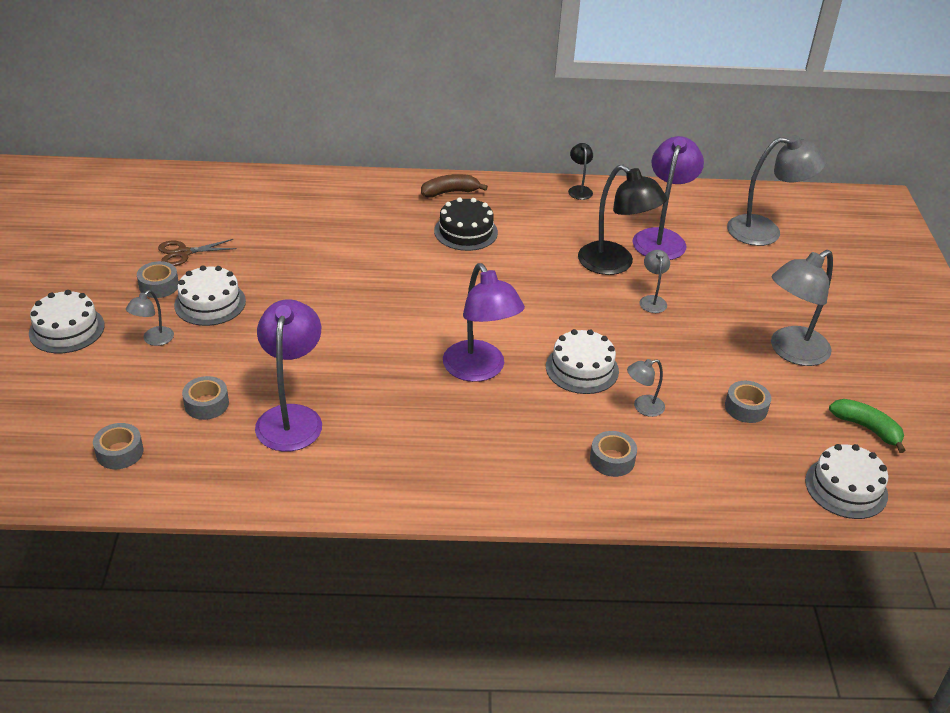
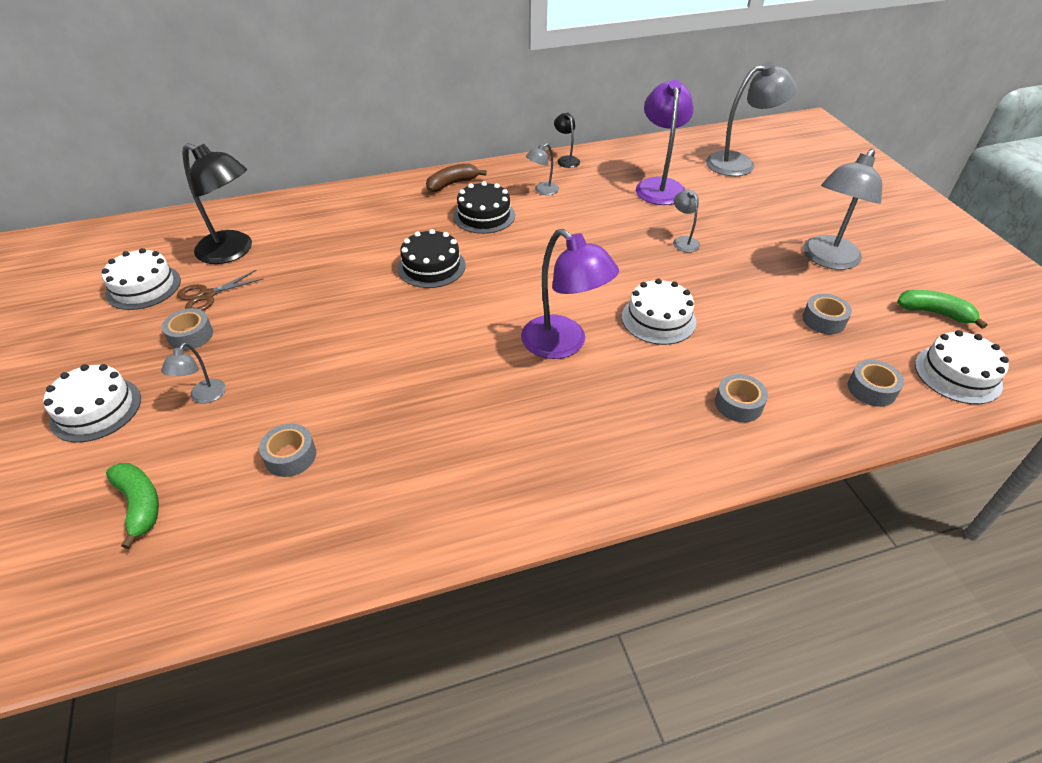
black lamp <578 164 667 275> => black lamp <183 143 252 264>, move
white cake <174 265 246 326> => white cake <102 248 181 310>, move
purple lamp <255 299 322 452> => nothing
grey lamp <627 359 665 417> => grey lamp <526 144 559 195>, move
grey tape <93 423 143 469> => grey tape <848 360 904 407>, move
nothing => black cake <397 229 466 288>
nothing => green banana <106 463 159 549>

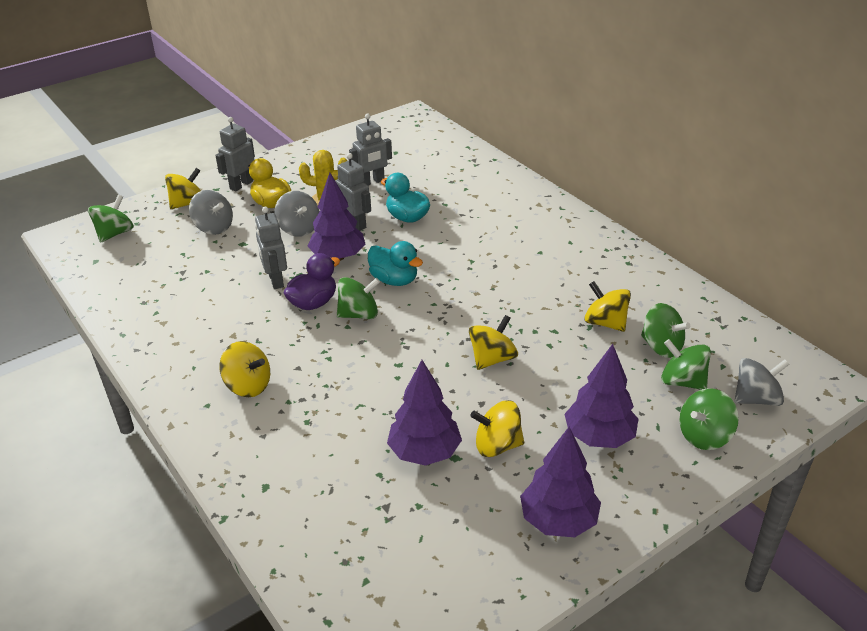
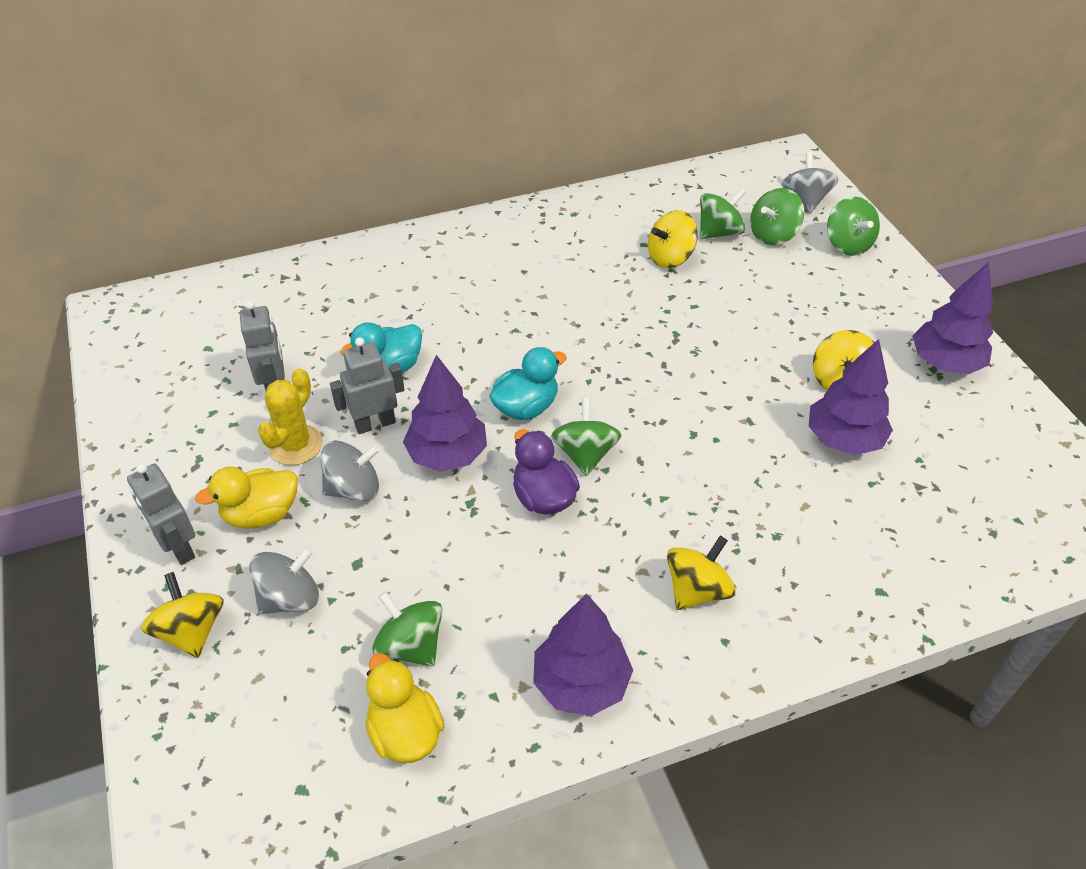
green spinning top <88 195 134 243> => green spinning top <372 591 443 666>, move
grey robot <255 207 287 289> => nothing
yellow spinning top <469 315 518 370> => nothing
purple tree <564 344 638 448> => purple tree <533 594 633 716>, move
nothing => yellow duck <365 653 445 763>

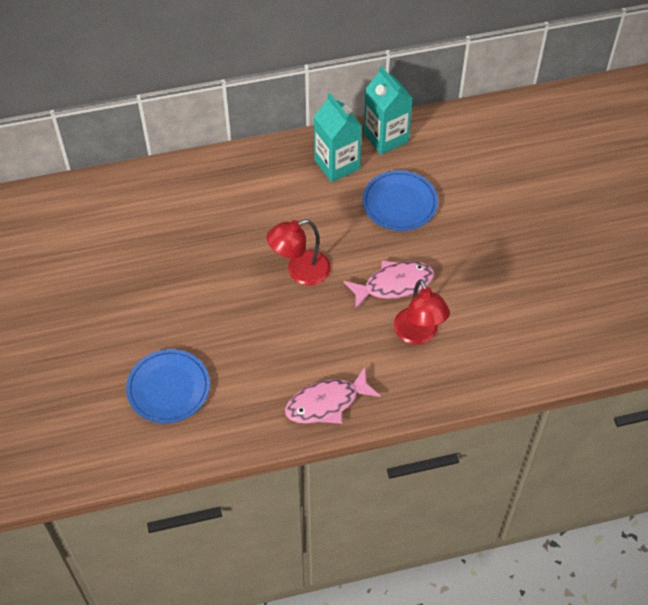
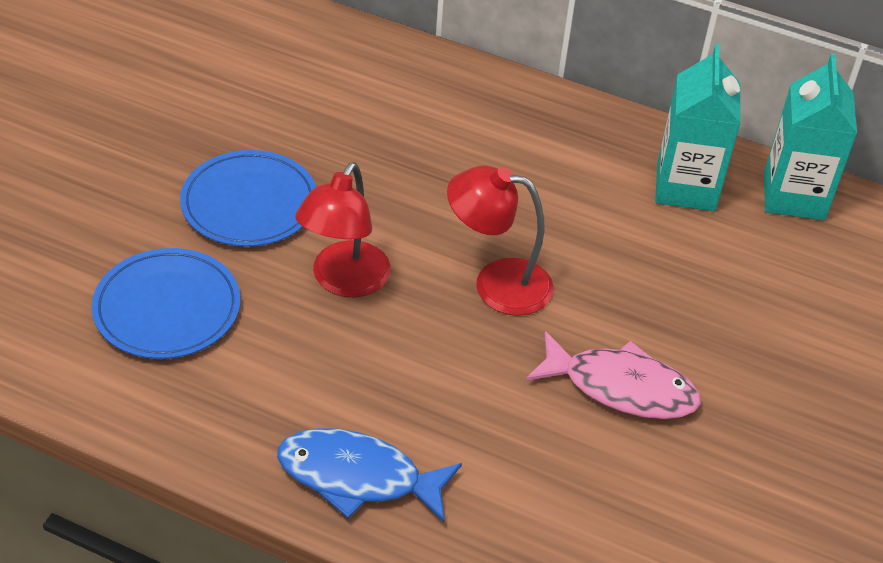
blue plate <363 170 438 231> => blue plate <180 150 316 247>, move
red lamp <394 279 450 345> => red lamp <295 162 391 298>, move
pink fish <285 367 381 424> => blue fish <277 428 462 523>

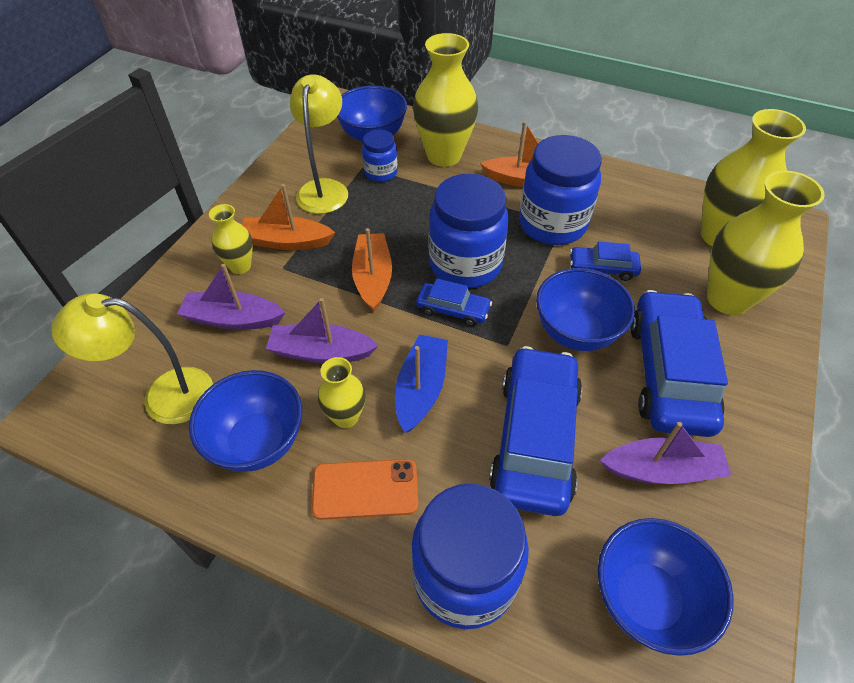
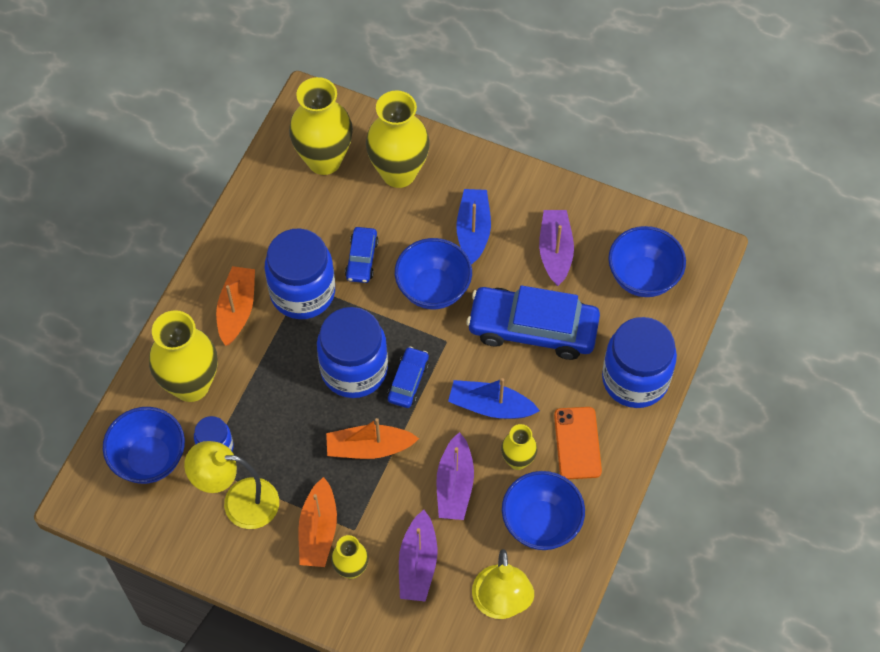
blue car <630 290 728 437> => blue boat <456 189 491 264>

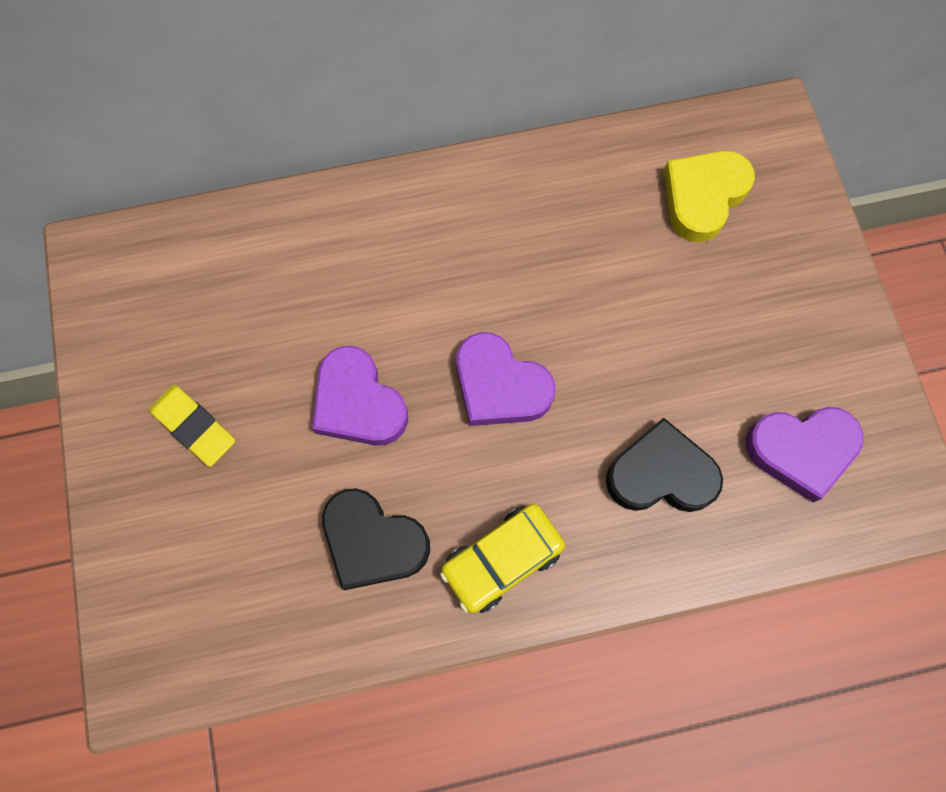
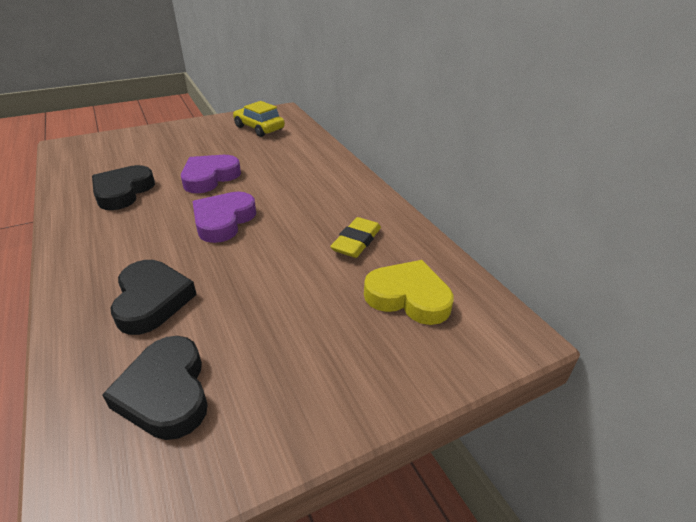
yellow eraser <149 384 235 467> => yellow eraser <330 217 381 258>, move
purple heart <746 407 864 502> => black heart <102 336 208 440>
yellow car <440 504 565 614> => yellow car <233 101 285 137>, move

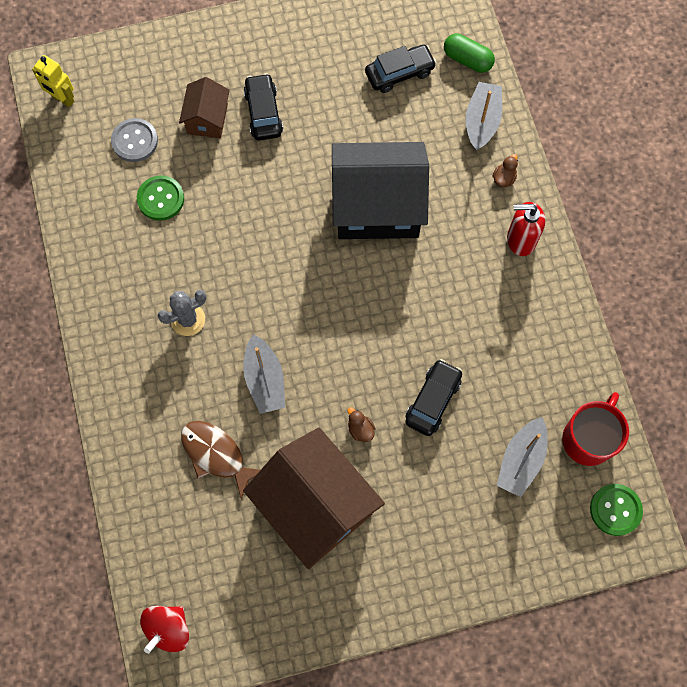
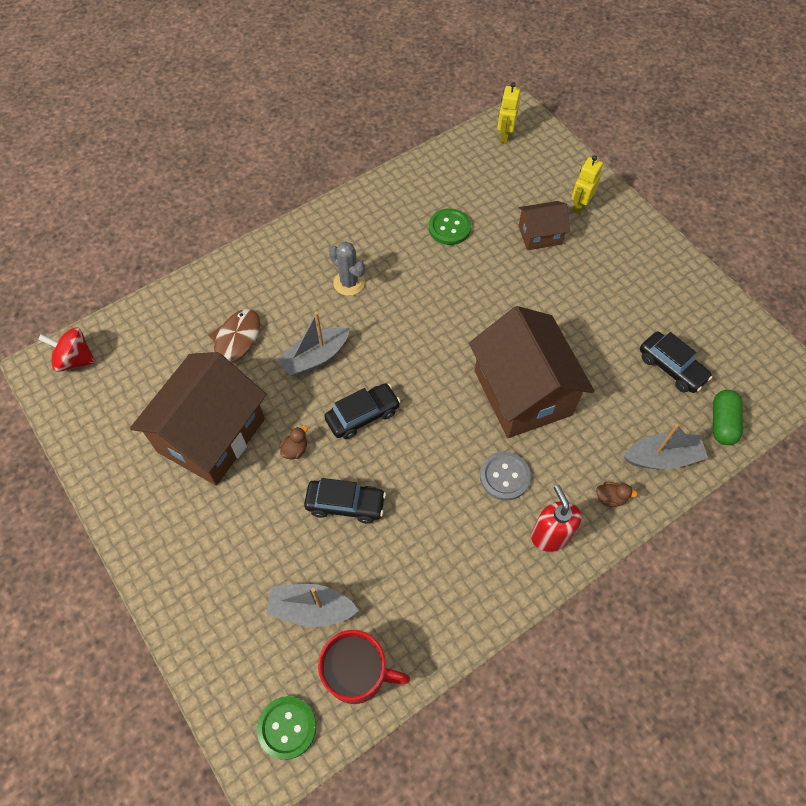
black car <243 73 283 141> => black car <324 383 401 439>, move
grey button <111 118 158 162> => grey button <480 452 531 501>, move
black house <332 142 429 239> => brown house <469 306 594 438>
nothing => yellow robot <571 155 603 215>

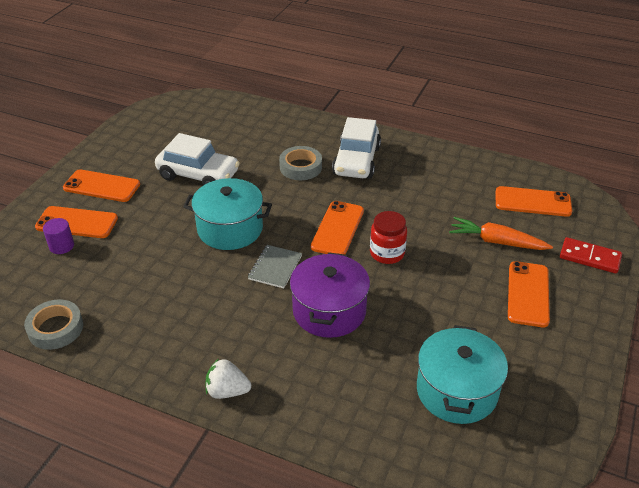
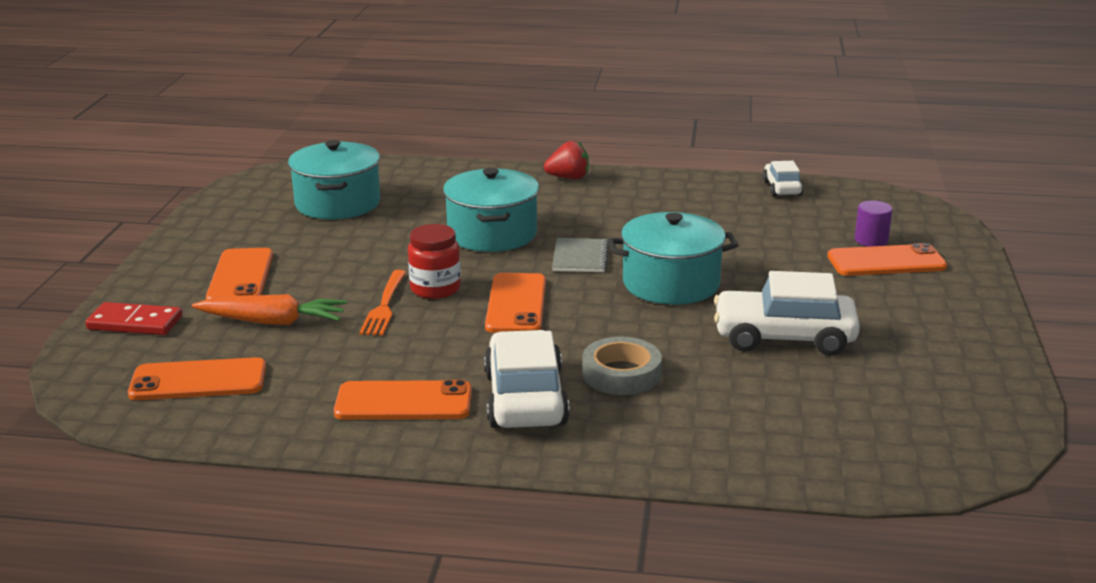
orange phone <63 169 140 202> => orange phone <334 380 472 420>, move
purple pot <290 252 370 338> => turquoise pot <443 168 539 252>
grey tape <24 299 83 350> => white car <763 161 803 197>
white strawberry <205 359 251 399> => red strawberry <544 141 589 179>
nothing => orange fork <359 270 406 336>

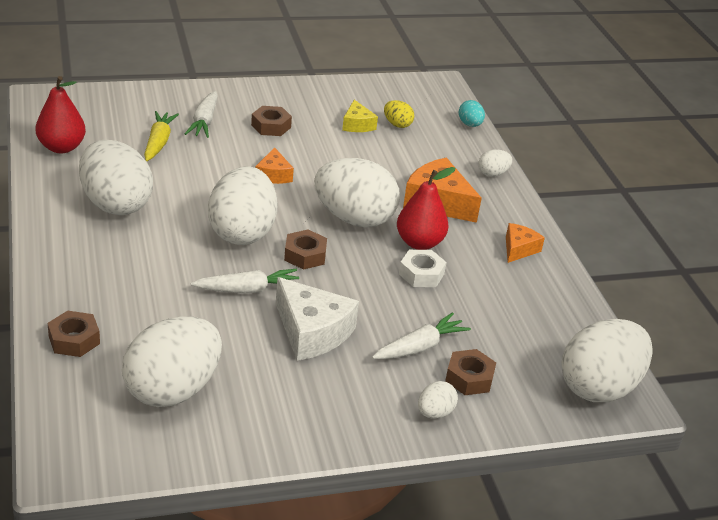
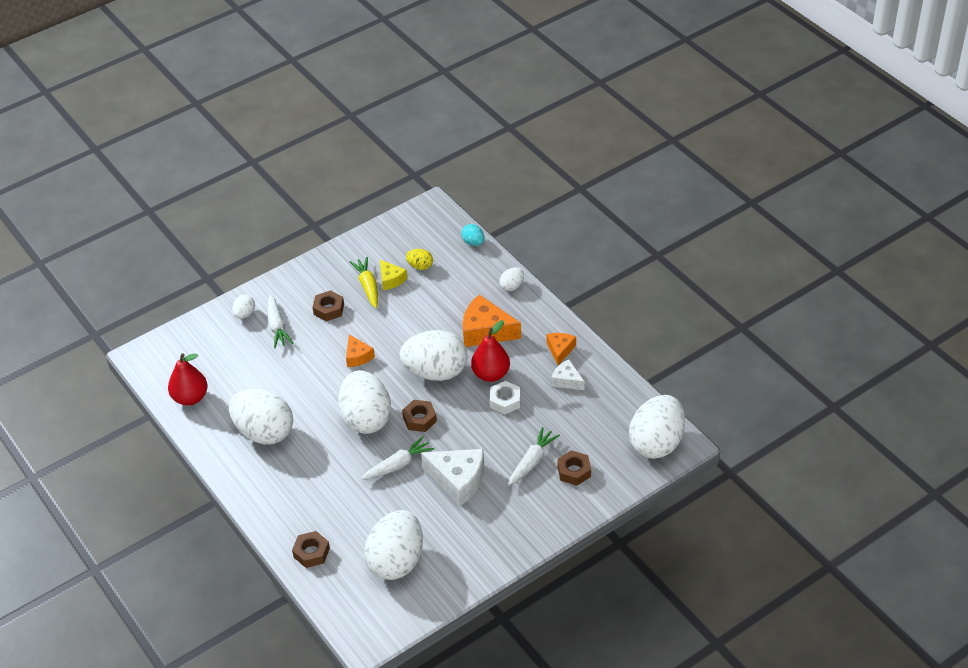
yellow carrot <144 111 179 161> => yellow carrot <349 257 378 308>, move
white egg <418 381 458 419> => white egg <232 295 255 319>, move
nothing => white cheese <551 359 585 390>

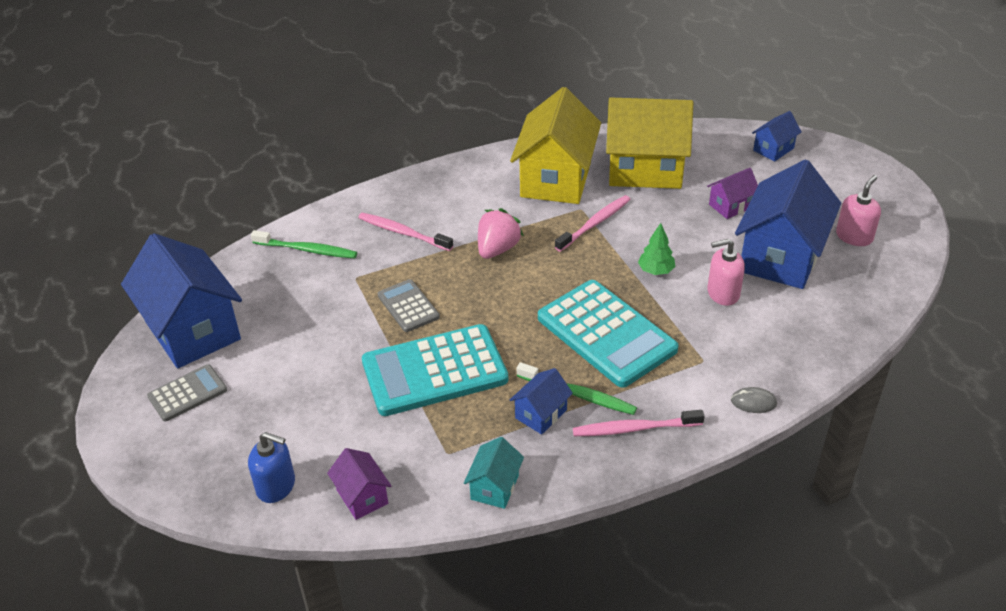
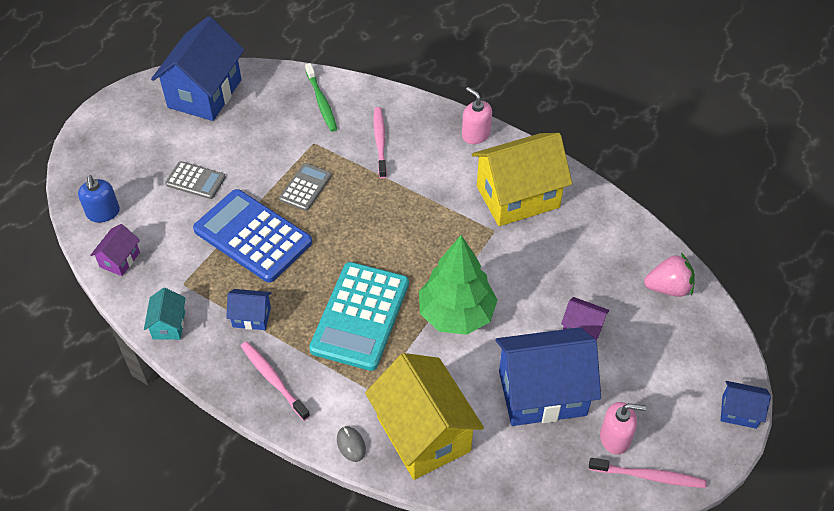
yellow house <606 97 693 189> => yellow house <365 353 484 480>, move
blue house <752 111 802 162> => blue house <721 381 771 429>, move
pink toothbrush <555 195 631 252> => pink toothbrush <589 458 707 488>, move
pink strawberry <478 208 524 259> => pink strawberry <644 253 695 297>, move
green tree <638 223 675 275> => green tree <419 235 497 335>, x2.27
pink soap dispenser <707 239 745 306> => pink soap dispenser <462 87 492 144>, move
turquoise calculator <362 324 508 416> => blue calculator <193 189 312 283>
green toothbrush <517 362 637 415> => nothing
grey calculator <147 364 227 421> => grey calculator <165 161 226 199>, move
turquoise house <464 437 524 509> => turquoise house <144 288 186 340>, 75 degrees counterclockwise

